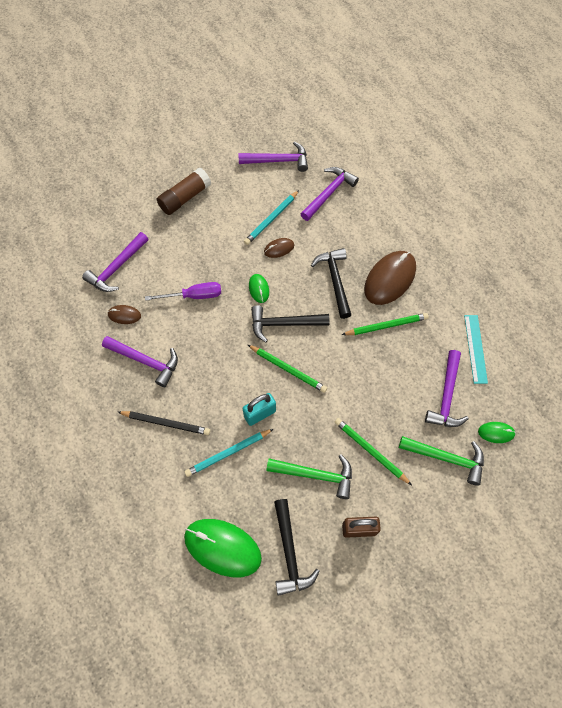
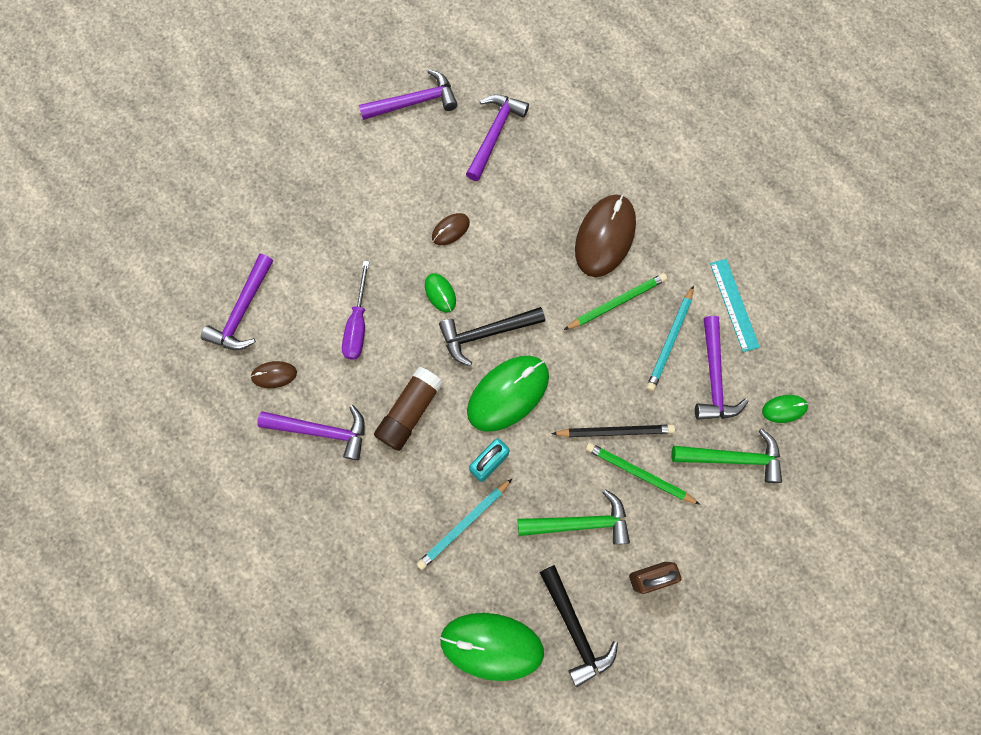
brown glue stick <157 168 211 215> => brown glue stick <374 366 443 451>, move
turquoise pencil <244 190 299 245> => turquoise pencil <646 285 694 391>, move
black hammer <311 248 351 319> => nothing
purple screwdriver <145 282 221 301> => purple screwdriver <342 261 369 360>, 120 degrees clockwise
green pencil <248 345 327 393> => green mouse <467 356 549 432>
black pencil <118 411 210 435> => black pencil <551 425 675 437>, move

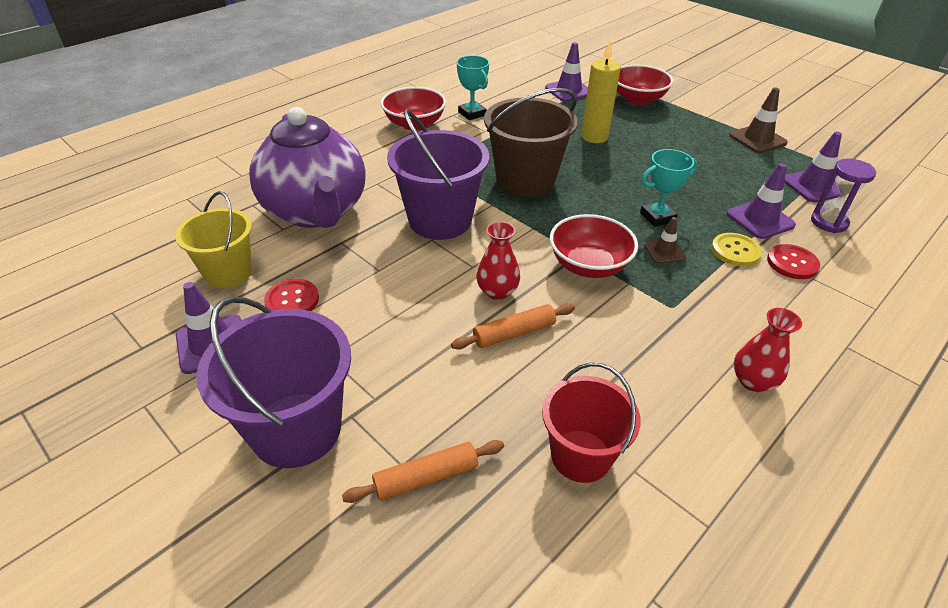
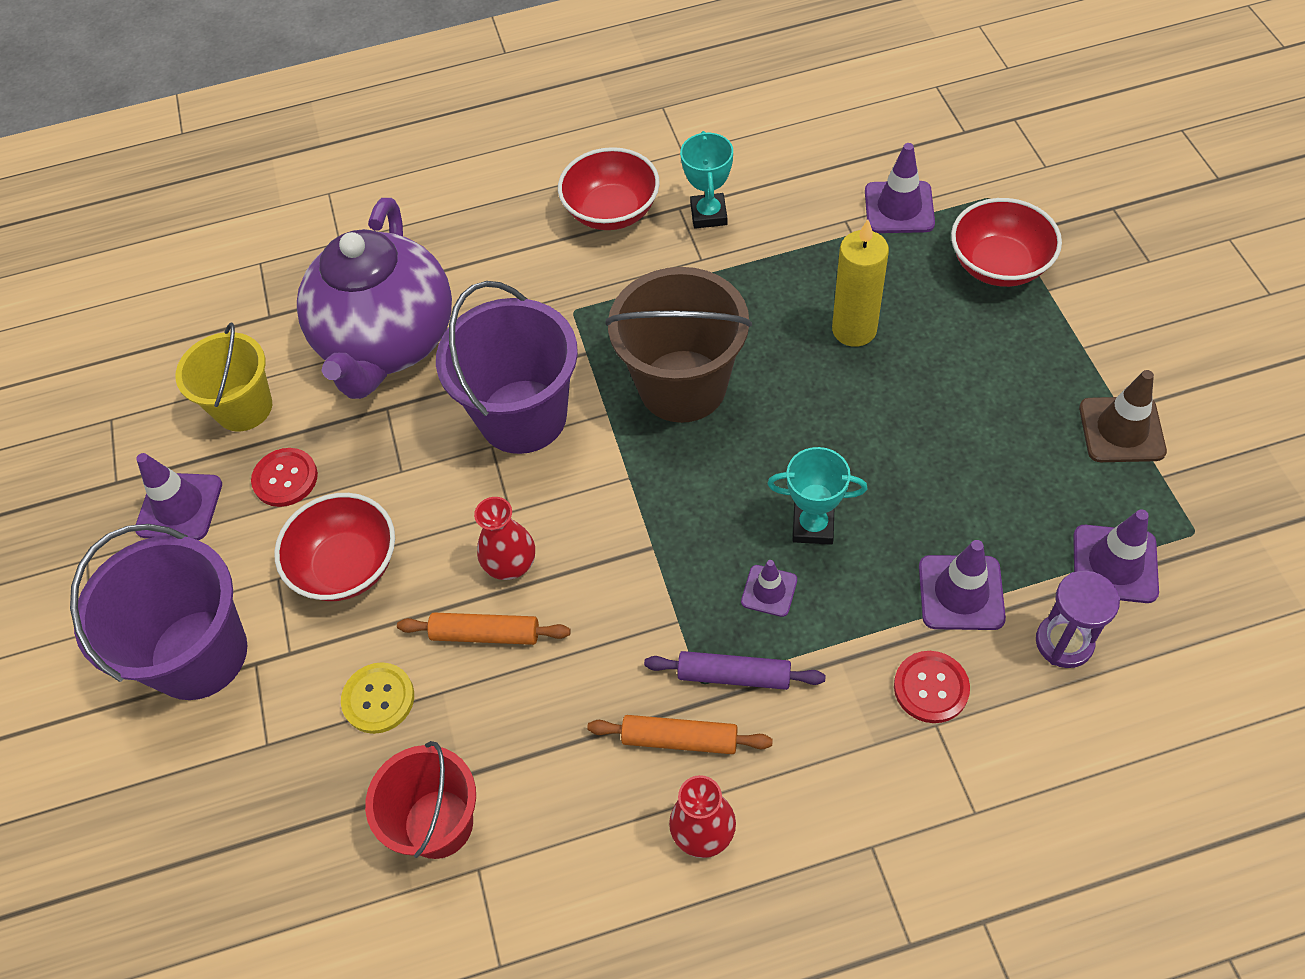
red bowl <550 214 638 278> => red bowl <274 493 395 601>, move
brown traffic cone <644 217 686 264> => purple traffic cone <741 560 797 617>
yellow button <711 233 762 267> => yellow button <341 662 414 734>, move
orange rolling pin <342 440 504 503> => orange rolling pin <587 715 773 754>, move
nothing => purple rolling pin <644 651 826 690>

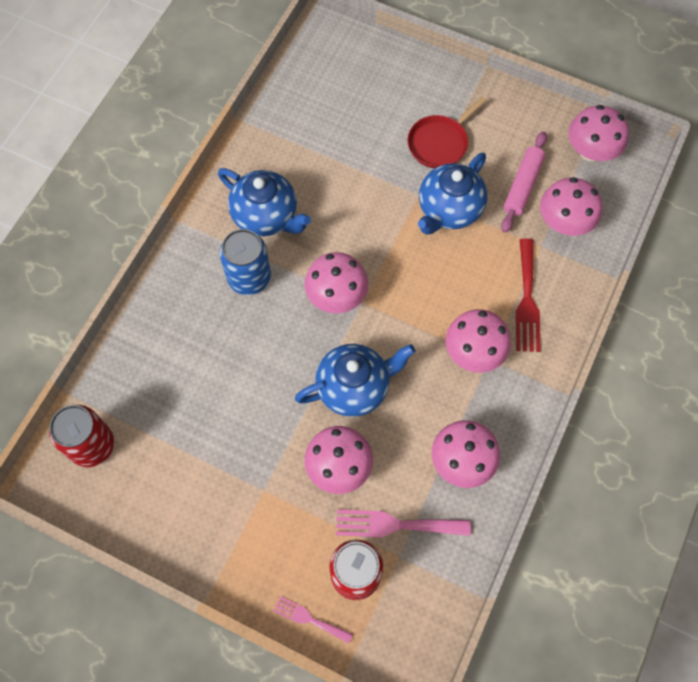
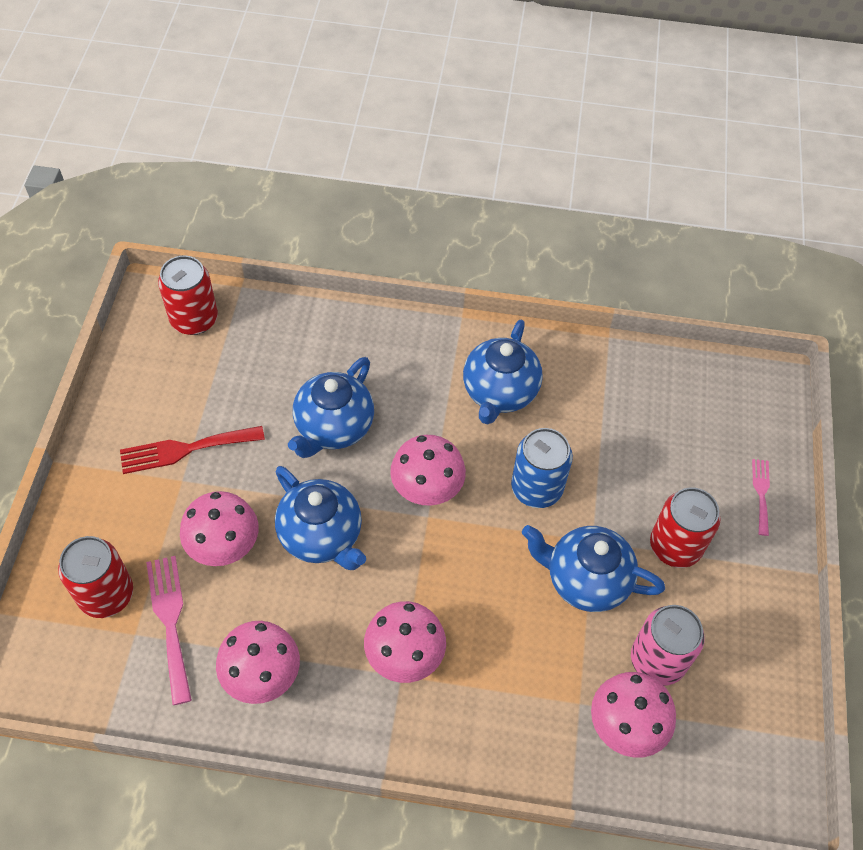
red pan <408 97 486 168> => red can <650 487 721 568>
pink mushroom <568 105 629 162> => nothing
pink rolling pin <501 131 547 233> => pink can <631 605 705 686>
blue can <220 229 271 295> => blue can <511 428 573 508>, move
red fork <516 238 541 352> => red fork <120 426 265 474>, move
pink fork <273 596 353 643> => pink fork <752 459 770 536>, move
nothing => blue teapot <288 357 374 458>

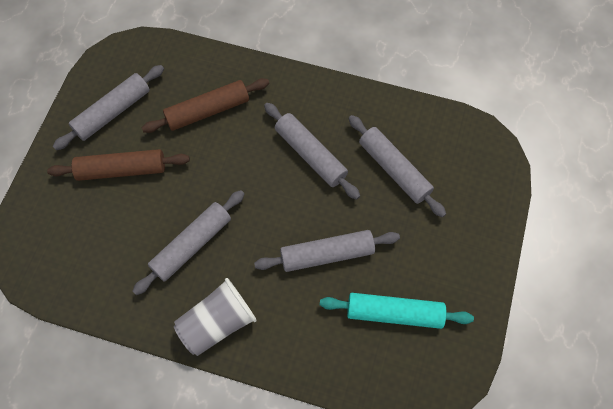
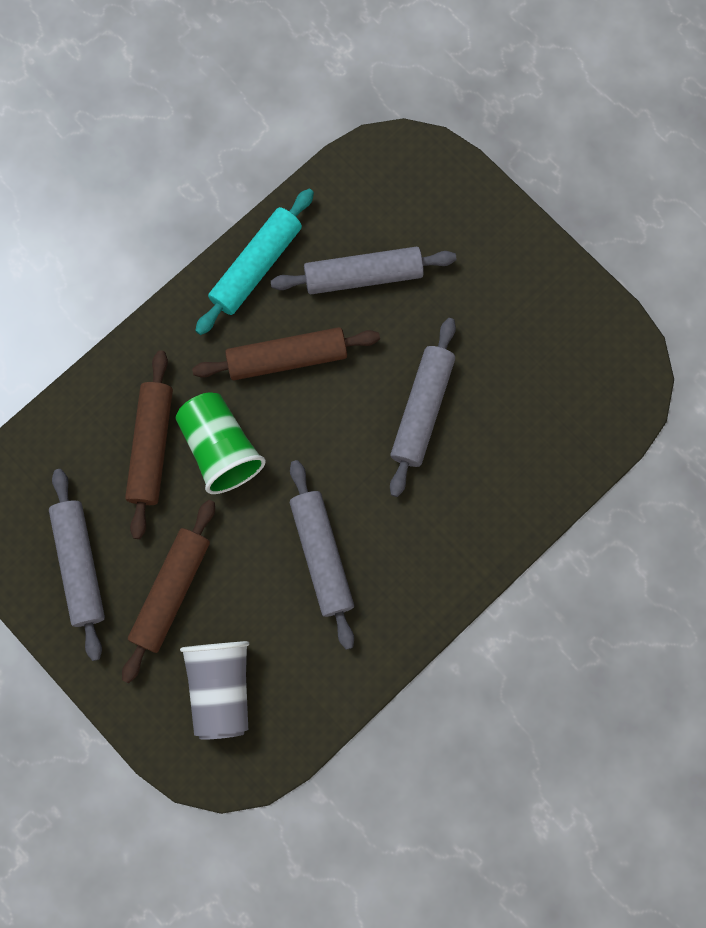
grey rolling pin <264 103 360 200> => brown rolling pin <192 327 380 380>
grey cup <174 278 257 356> => grey cup <180 641 249 740>, move
turquoise rolling pin <320 293 474 329> => turquoise rolling pin <195 189 314 335>, move
nothing => green cup <176 392 266 494>

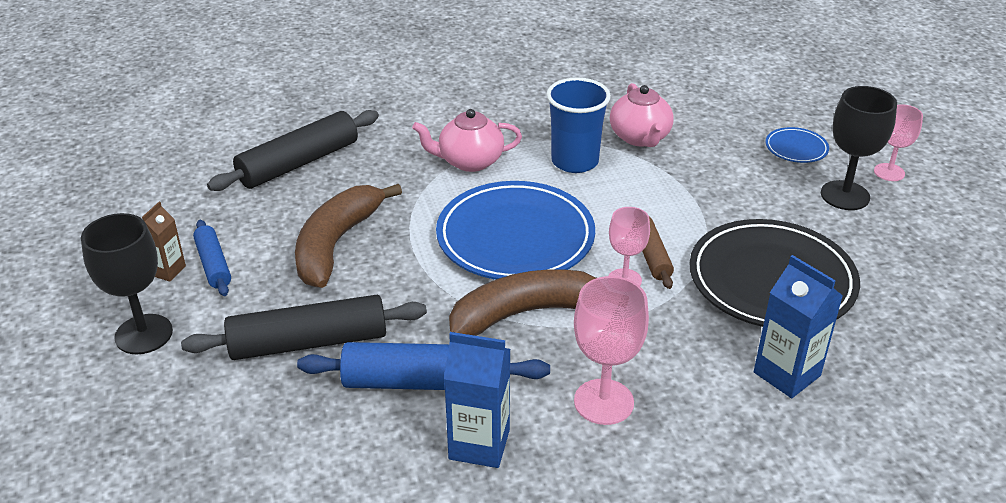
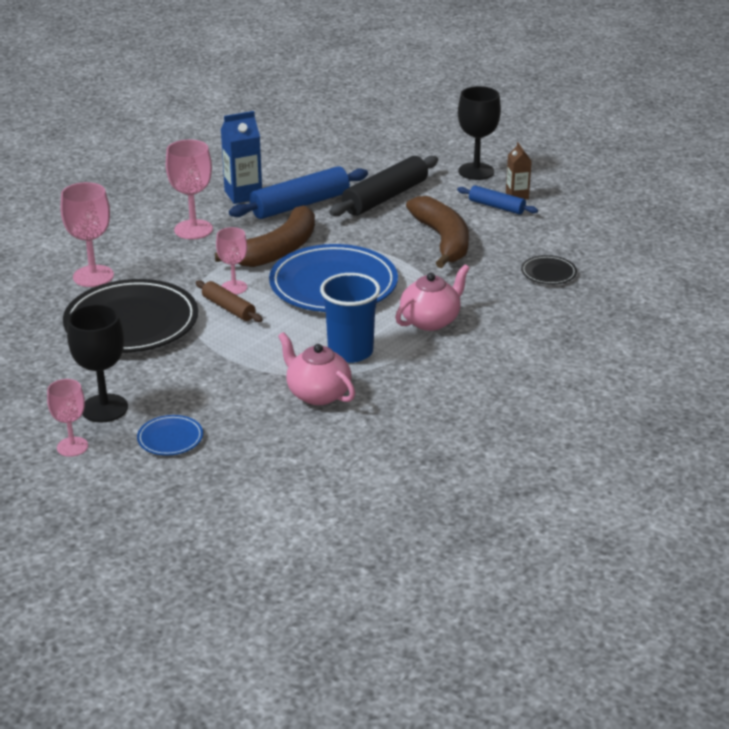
black rolling pin <207 110 379 191> => black plate <521 255 577 285>
blue carton <754 255 843 398> => pink goblet <61 182 114 287>

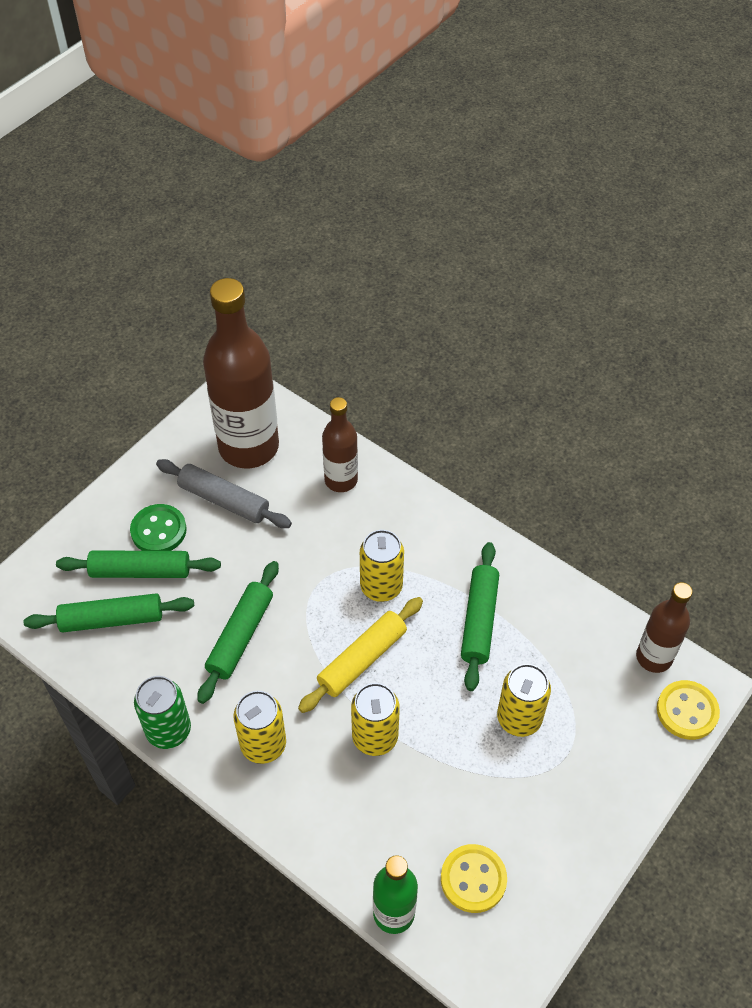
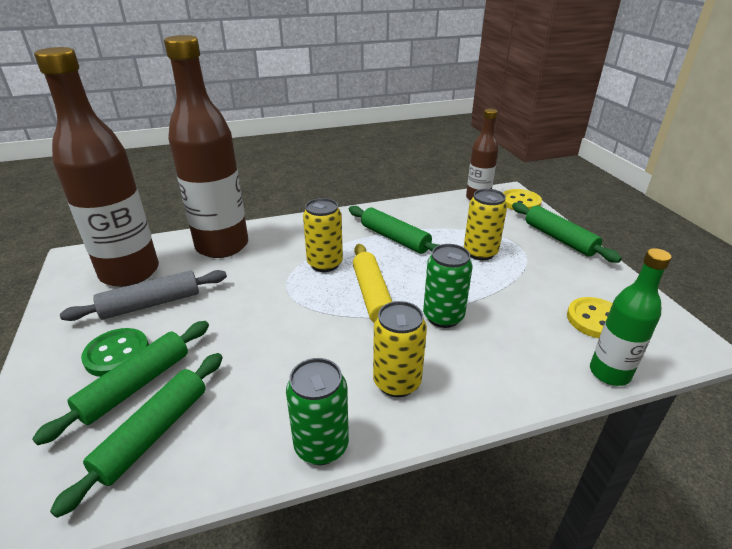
brown bottle <322 397 358 492> => brown bottle <164 35 248 258>, x1.86
green rolling pin <198 561 279 704> => green rolling pin <512 202 622 263>, move
yellow can <351 683 400 756> => green can <423 244 473 328>

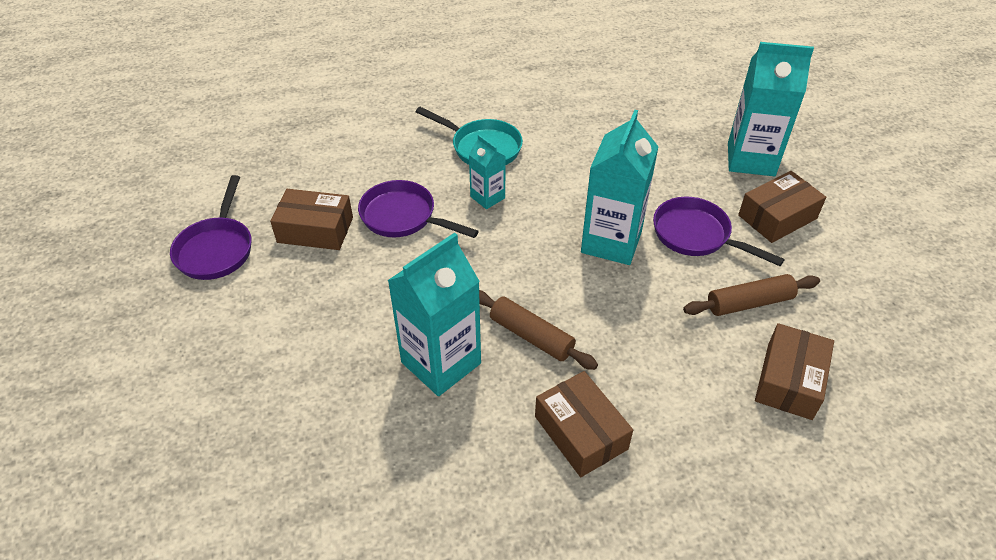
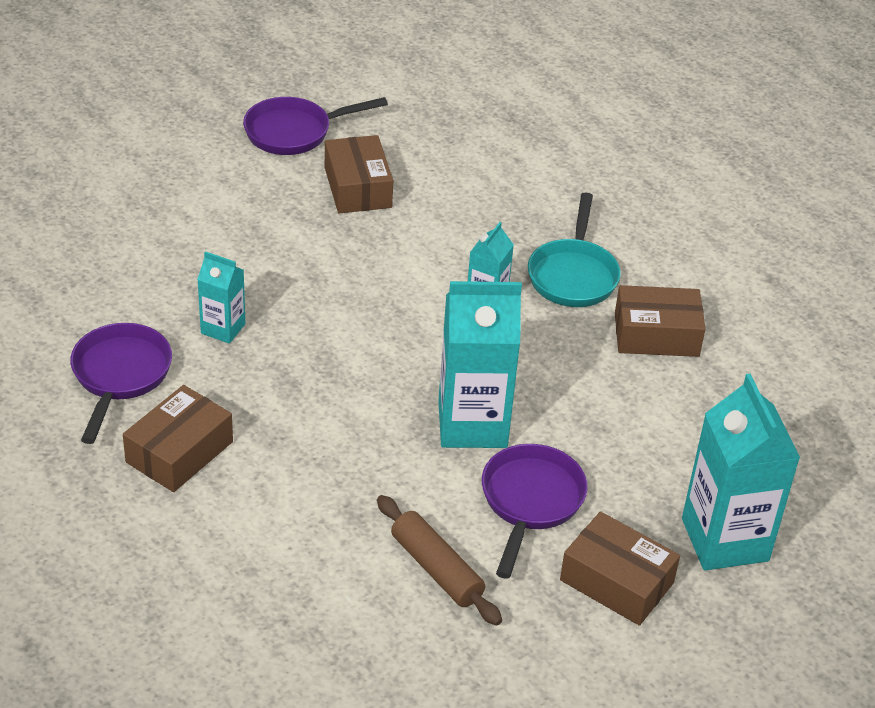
purple pan <358 180 479 238> => purple pan <70 323 172 444>, move
turquoise carton <387 233 481 396> => turquoise carton <197 251 245 344>, x0.53
brown rolling pin <479 290 598 370> => nothing
brown box <755 323 834 420> => brown box <615 285 706 357>, move

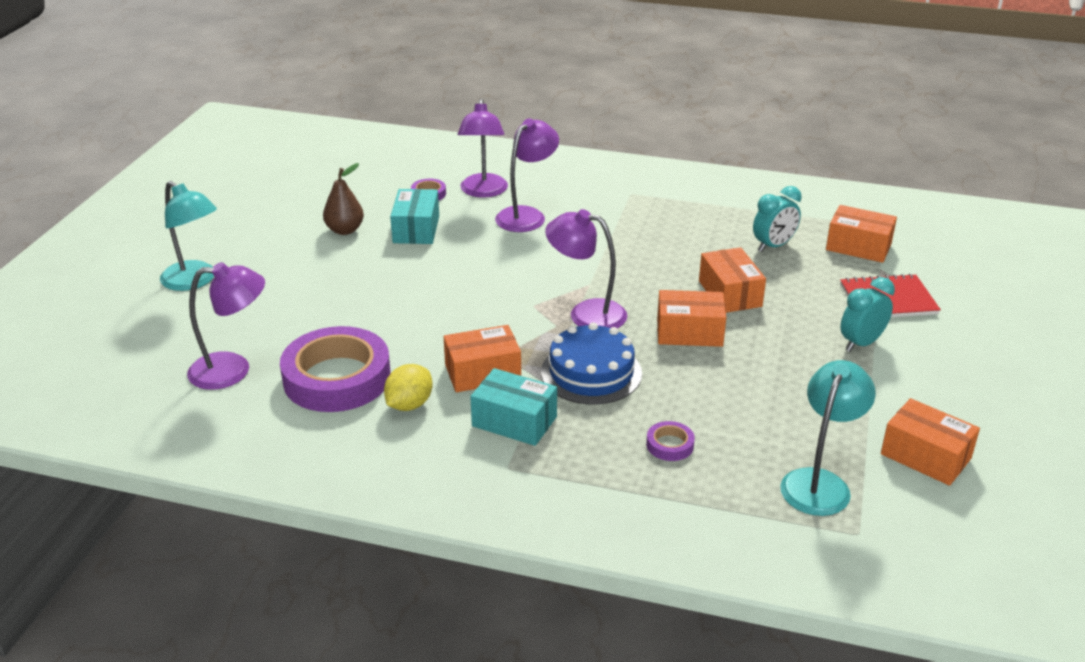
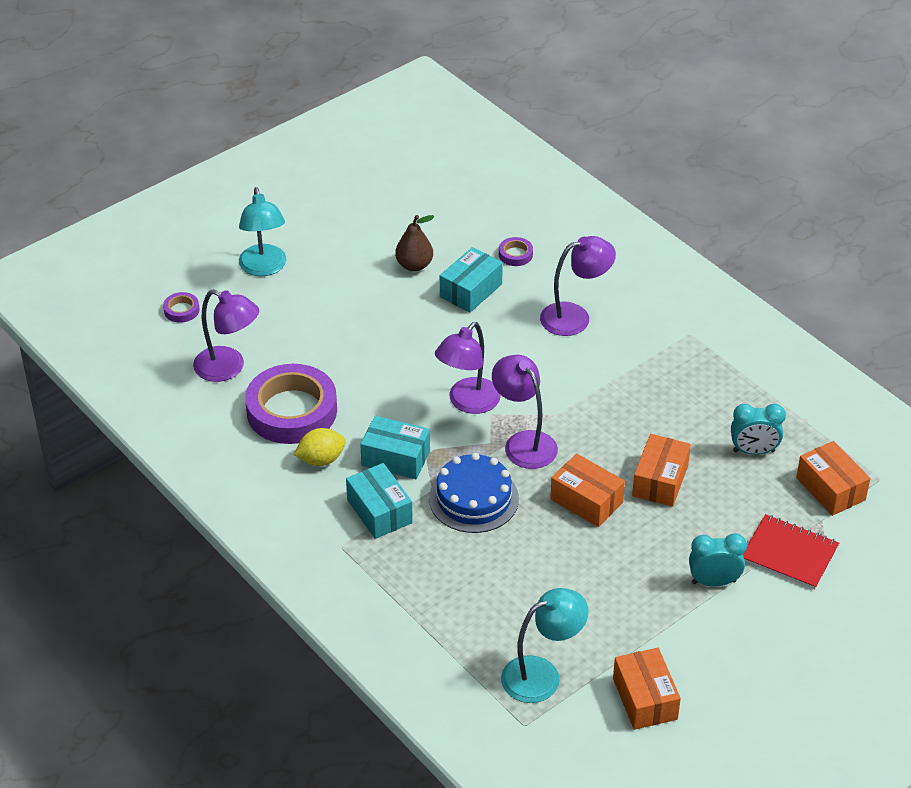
purple lamp <458 99 508 198> => purple lamp <435 322 501 414>, move
orange box <444 325 521 392> => turquoise box <360 416 430 479>
purple tape <646 421 695 461> => purple tape <163 292 200 323>, move

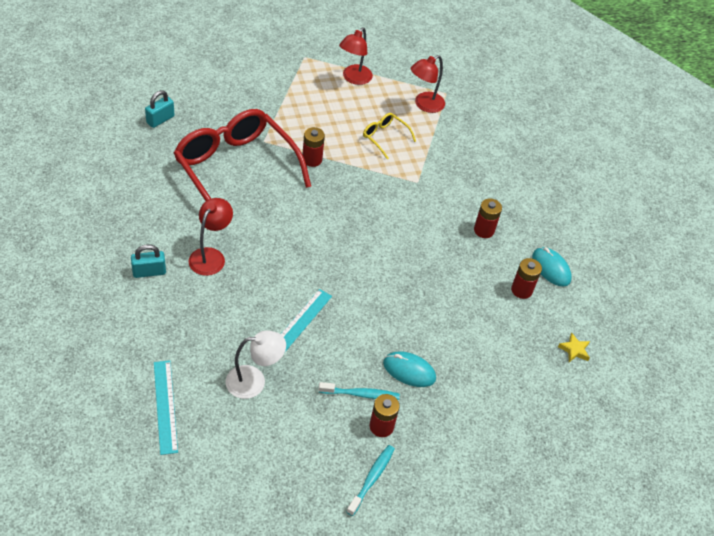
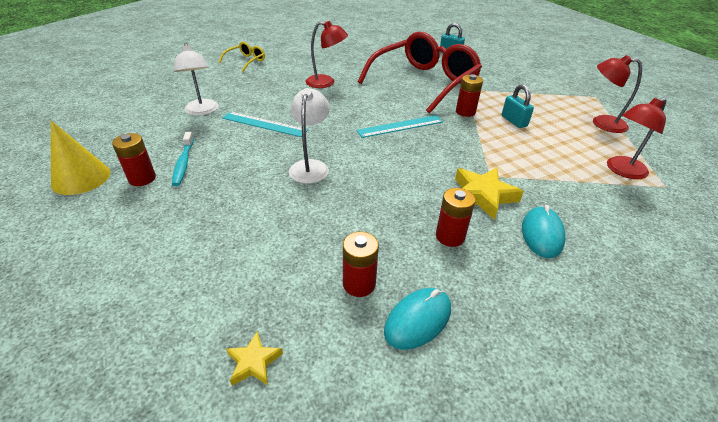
red lamp <411 55 445 113> => red lamp <607 97 667 179>, 75 degrees counterclockwise
yellow glasses <363 113 416 159> => yellow glasses <219 42 265 72>, move
turquoise padlock <131 244 166 278> => turquoise padlock <502 84 534 128>, move
turquoise mouse <383 351 436 387> => turquoise mouse <522 205 566 258>, move
turquoise ruler <154 360 178 455> => turquoise ruler <356 115 443 138>, move
turquoise toothbrush <347 445 395 516> => yellow cone <51 121 110 195>
nothing => white lamp <289 88 330 184>
nothing => yellow star <455 167 524 220>

